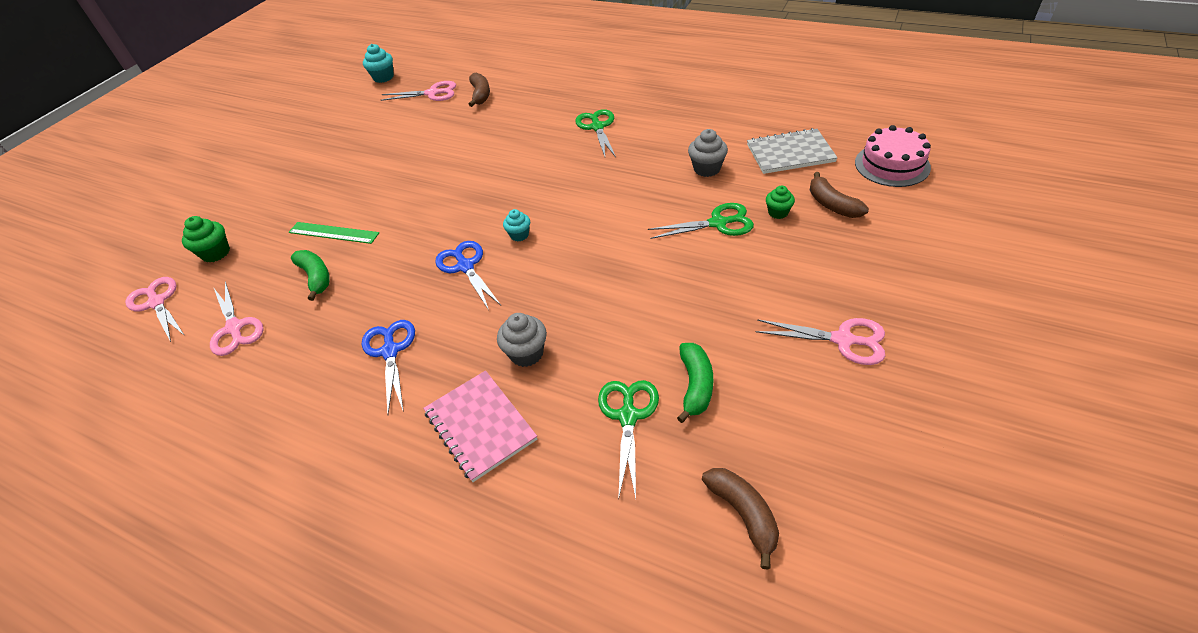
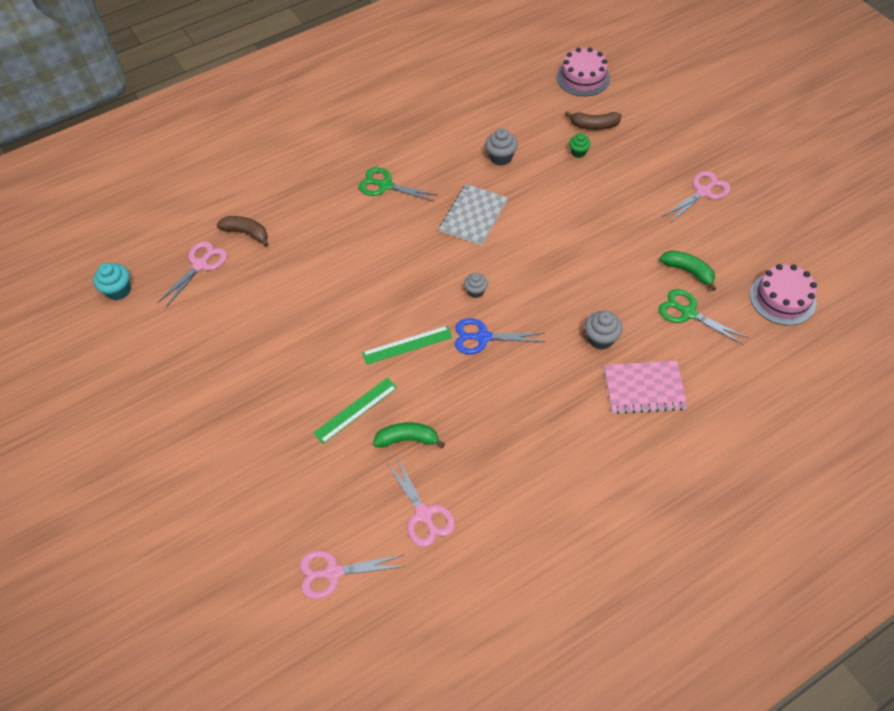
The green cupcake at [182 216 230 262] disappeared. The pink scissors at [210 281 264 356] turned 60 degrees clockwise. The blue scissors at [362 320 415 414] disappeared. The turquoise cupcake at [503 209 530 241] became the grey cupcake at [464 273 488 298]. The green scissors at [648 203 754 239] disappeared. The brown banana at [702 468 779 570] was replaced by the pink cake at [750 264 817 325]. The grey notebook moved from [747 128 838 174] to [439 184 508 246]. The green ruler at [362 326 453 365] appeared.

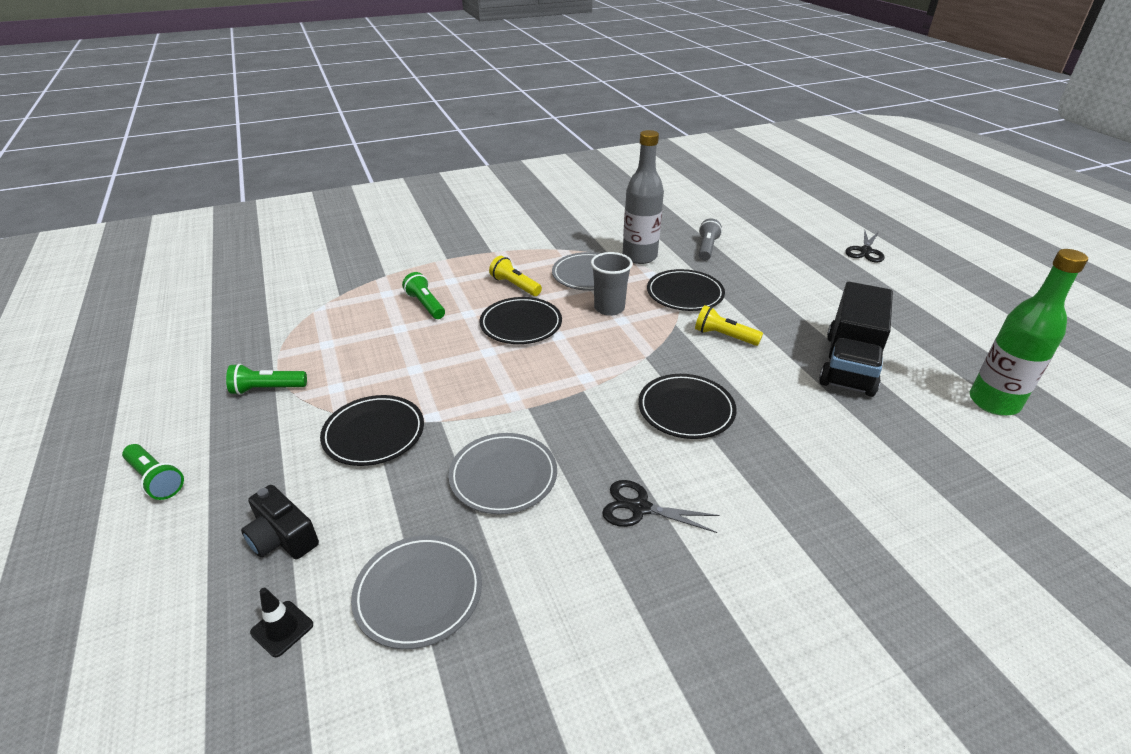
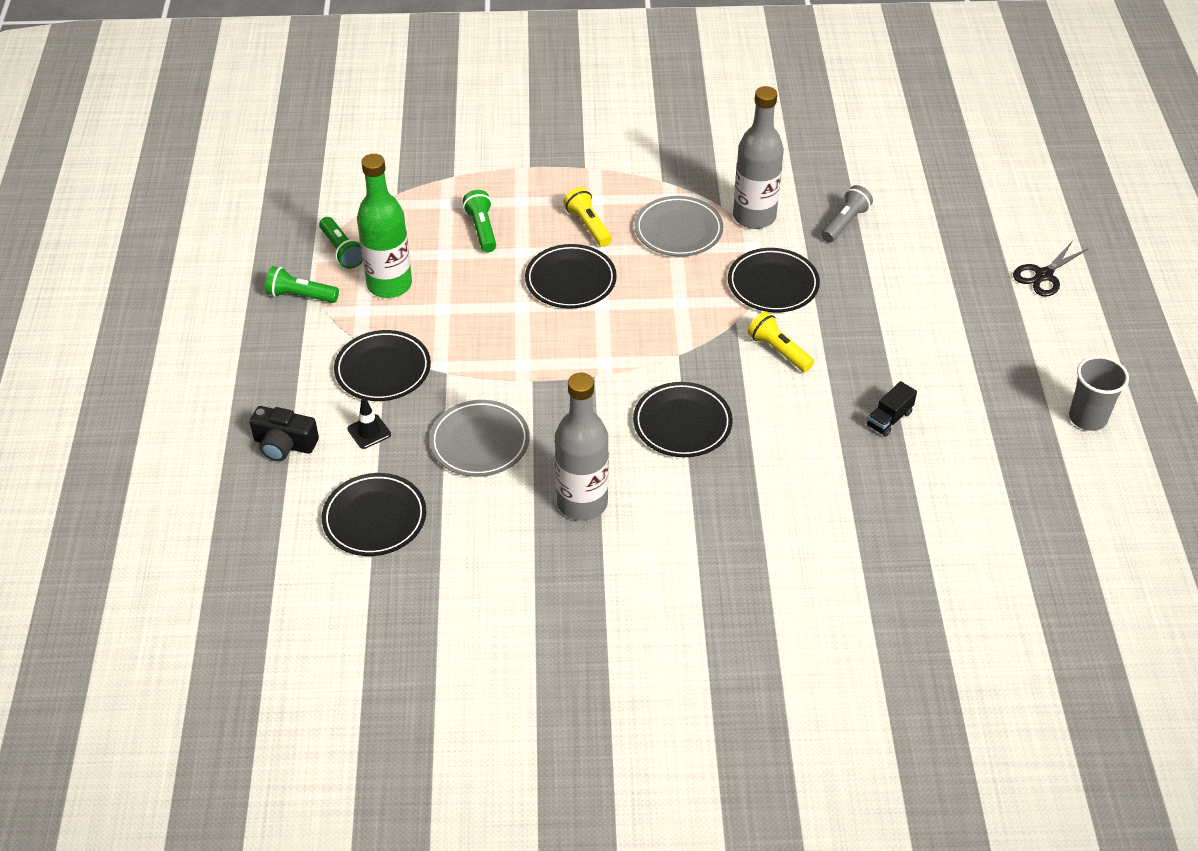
The green flashlight moved from [122 444 184 500] to [319 217 363 269]. The black camera at [241 485 319 559] turned 45 degrees counterclockwise. The black traffic cone moved from [250 588 313 657] to [347 397 391 449]. The grey plate at [351 535 482 649] became the black plate at [321 473 426 556]. The grey cup moved from [591 252 633 316] to [1069 356 1129 431]. The black scissors at [602 480 720 533] was replaced by the grey bottle at [555 373 609 521]. The black truck at [819 282 893 397] changed to 0.42 times the size. The green bottle moved from [970 249 1088 416] to [357 154 412 298].

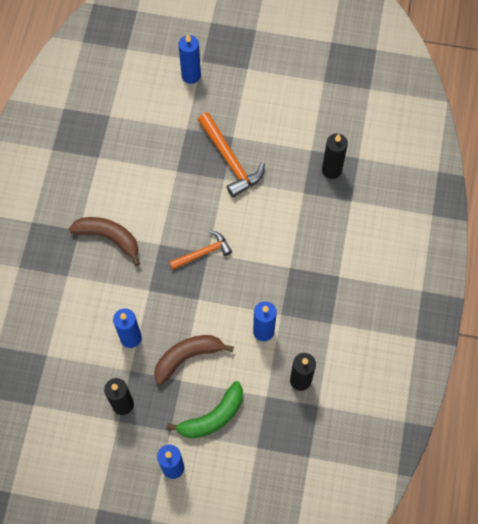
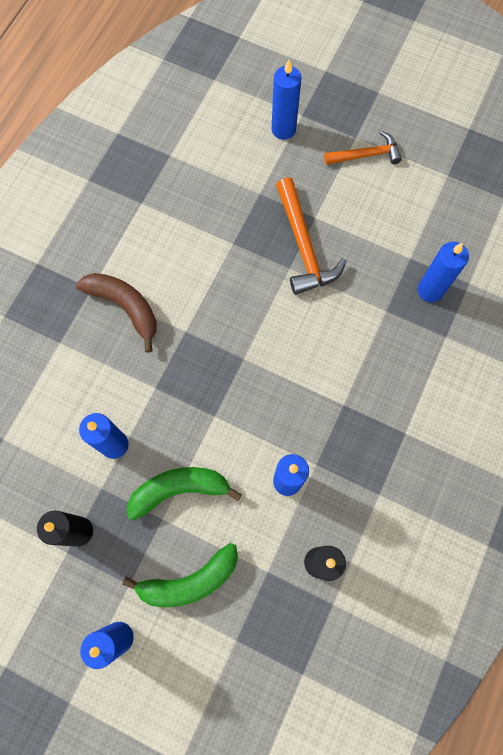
The brown banana at [154 335 234 385] became the green banana at [127 467 242 520]. The orange hammer moved from [169 231 232 270] to [324 131 402 165]. The black candle at [322 133 348 179] became the blue candle at [418 242 469 302].

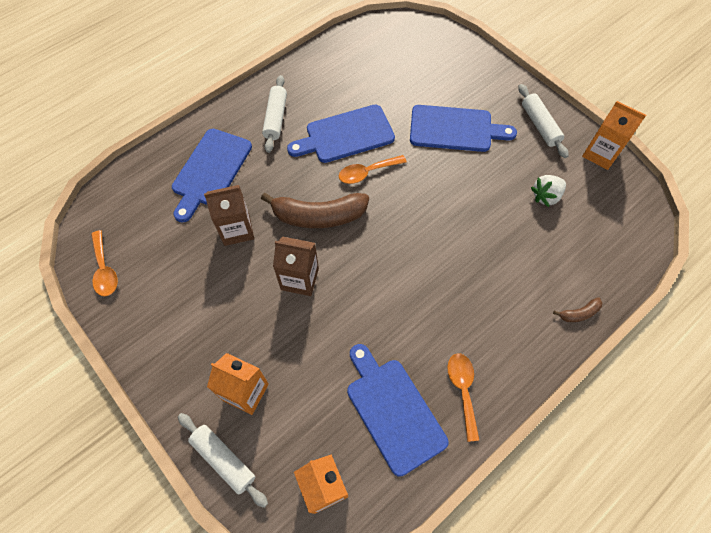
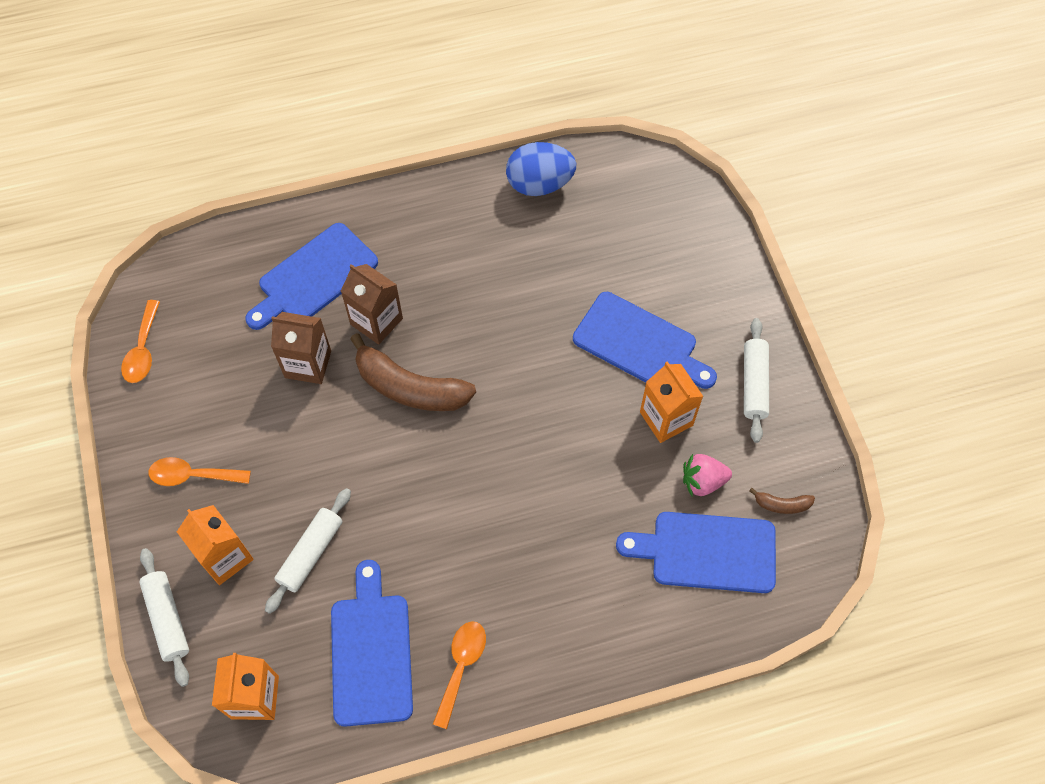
The white rolling pin moved from [262 75 287 153] to [265 488 351 614]. The brown carton moved from [273 236 319 296] to [341 264 403 345]. The blue cutting board moved from [287 104 395 163] to [616 512 776 593]. The orange spoon moved from [339 155 407 184] to [148 457 251 486]. The white strawberry at [531 175 566 207] became the pink strawberry at [683 454 732 496]. The brown banana moved from [553 297 602 322] to [749 488 815 514]. The orange carton moved from [582 101 646 170] to [640 361 704 443]. The blue egg at [506 142 576 196] appeared.

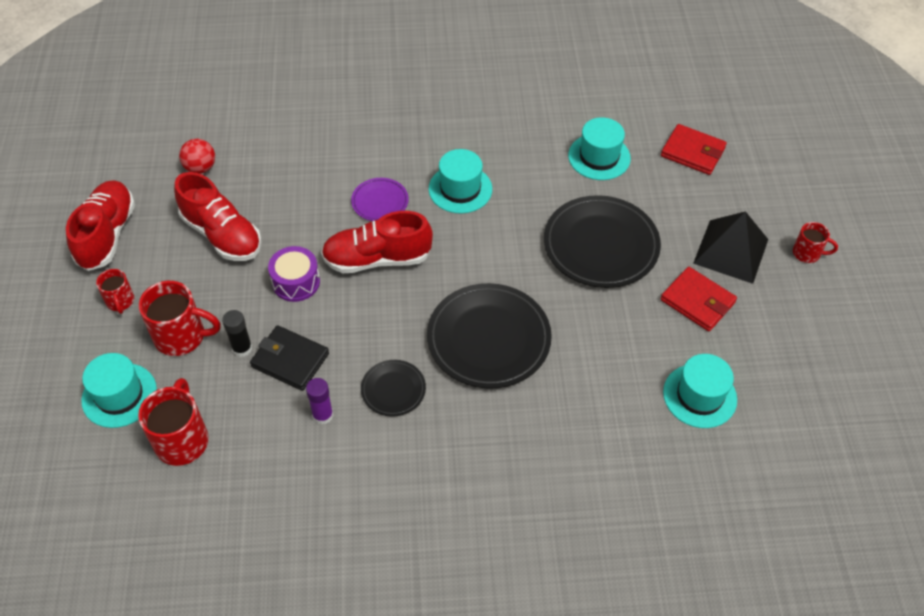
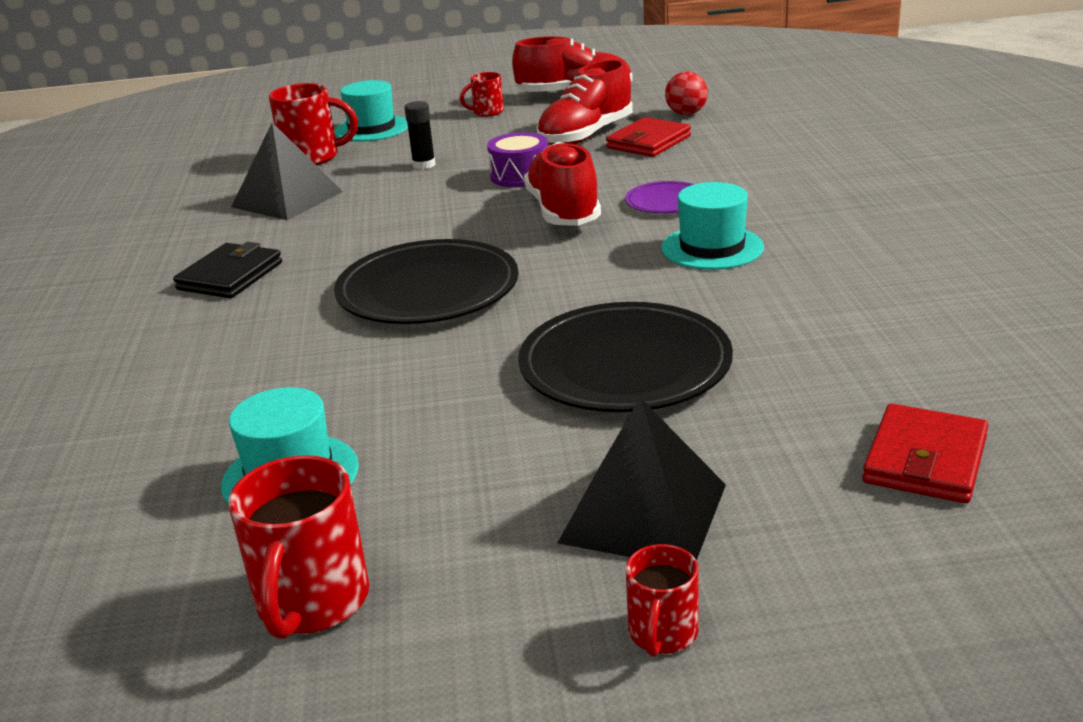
The red mug moved from [139 281 221 356] to [229 455 369 639]. The black wallet moved from [250 325 329 391] to [173 242 282 298]. The purple glue stick at [306 378 333 425] disappeared. The black plate at [361 360 426 417] disappeared. The turquoise hat at [568 117 631 180] disappeared. The red wallet moved from [661 267 737 331] to [606 117 691 157]. The black pyramid at [231 122 343 220] appeared.

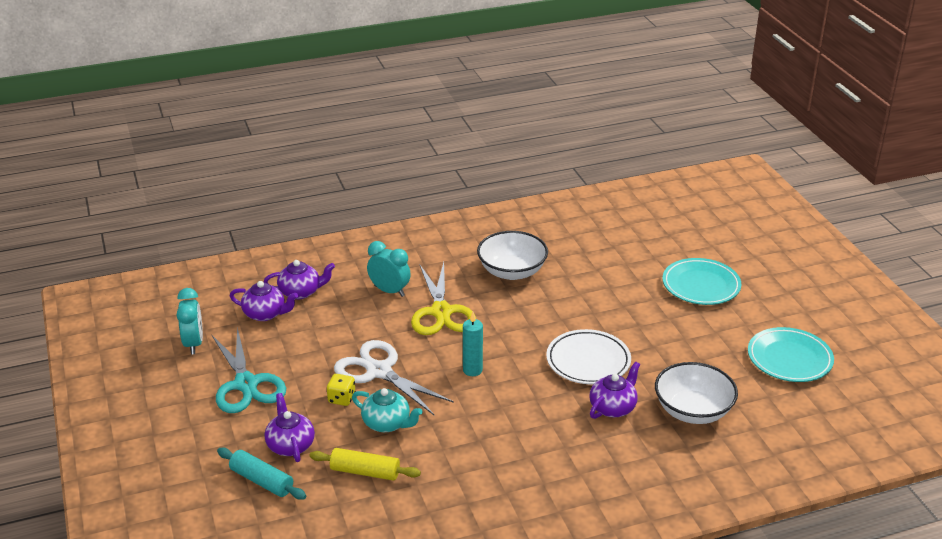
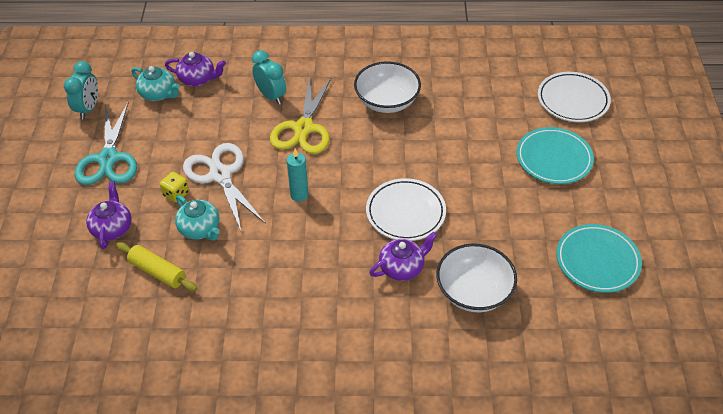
The turquoise rolling pin at [217 448 306 500] disappeared. The purple teapot at [230 281 298 321] became the turquoise teapot at [131 66 180 101]. The white plate at [538 72 611 122] appeared.

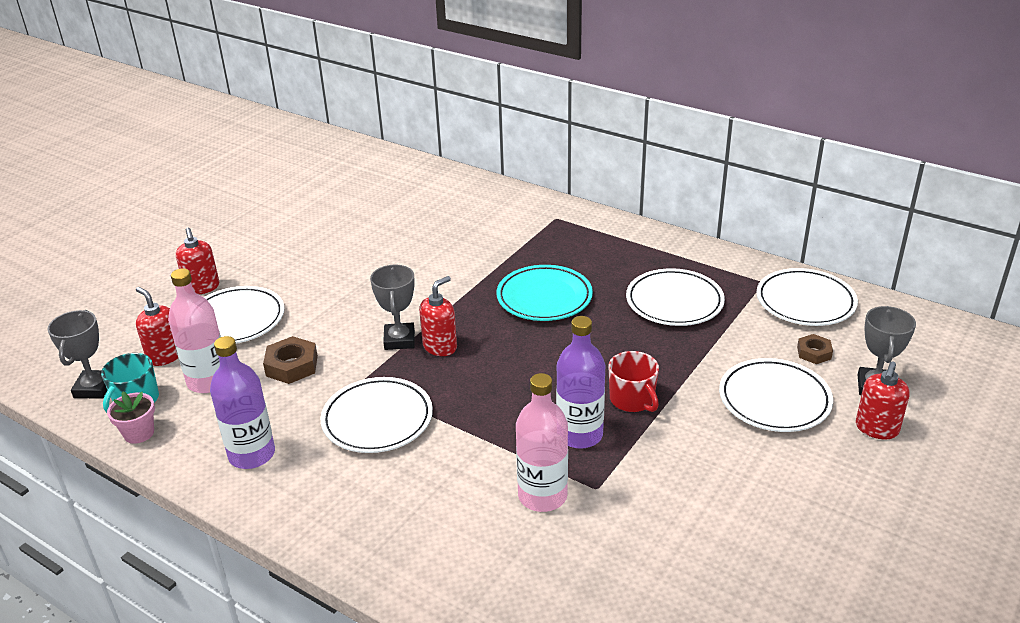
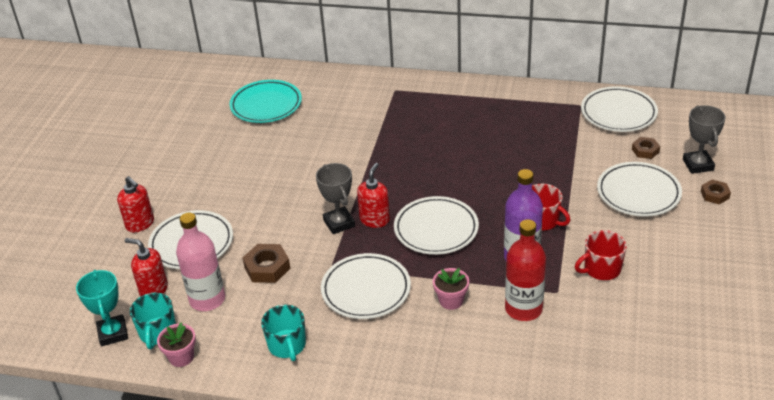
The grey trophy at [47 310 107 399] became the turquoise trophy at [76 270 128 346]. The purple bottle at [210 336 275 469] was replaced by the turquoise mug at [261 305 306 361]. The turquoise plate moved from [496 265 593 321] to [229 80 302 123]. The pink bottle at [516 373 568 512] became the red bottle at [505 219 546 321]. The white plate moved from [626 268 725 326] to [394 196 479 255]. The red soap dispenser at [856 362 910 439] was replaced by the brown nut at [701 180 731 204]. The pink flower pot at [433 268 469 310] appeared. The red mug at [575 230 627 280] appeared.

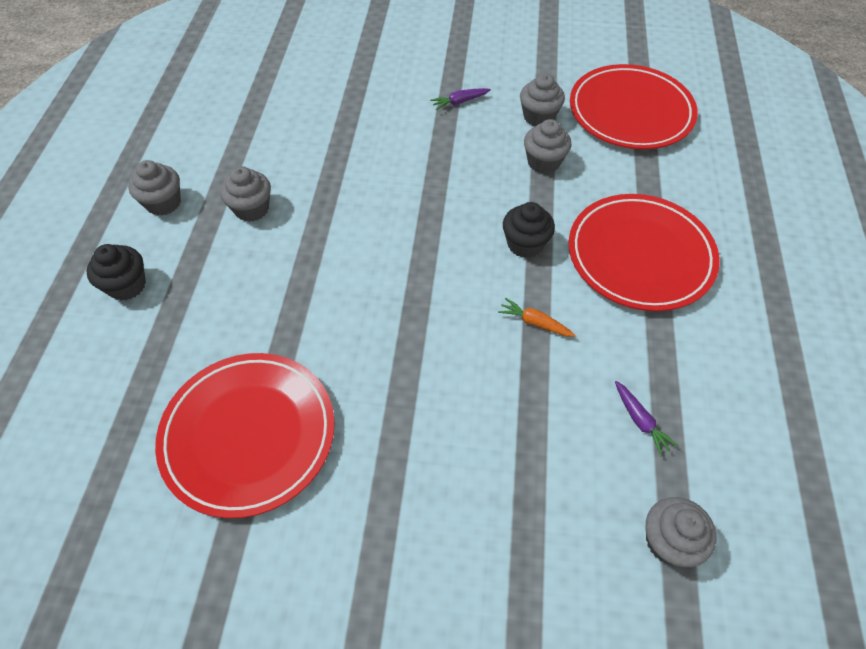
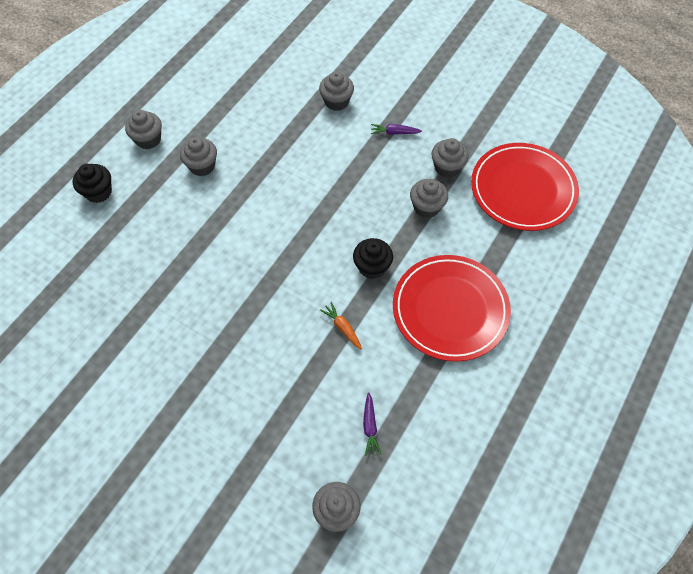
The red plate at [155 353 335 518] disappeared. The grey cupcake at [319 71 354 111] appeared.

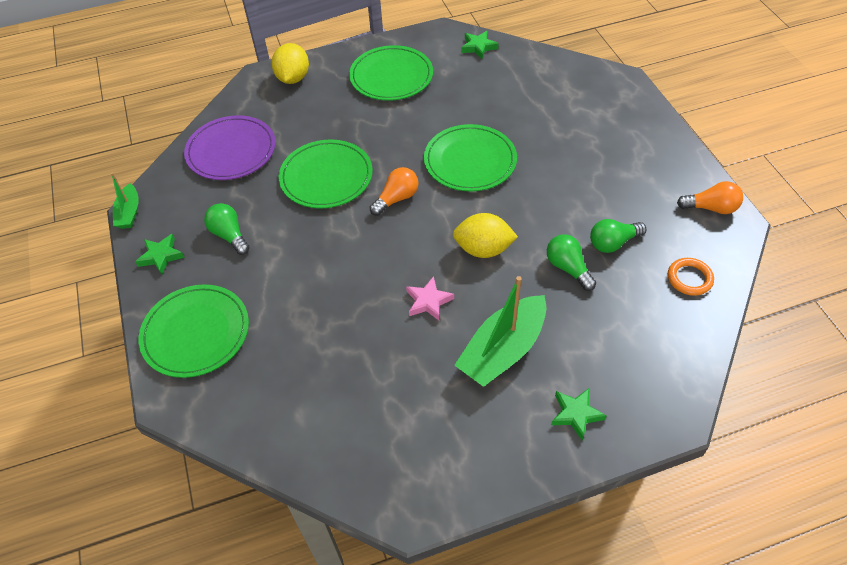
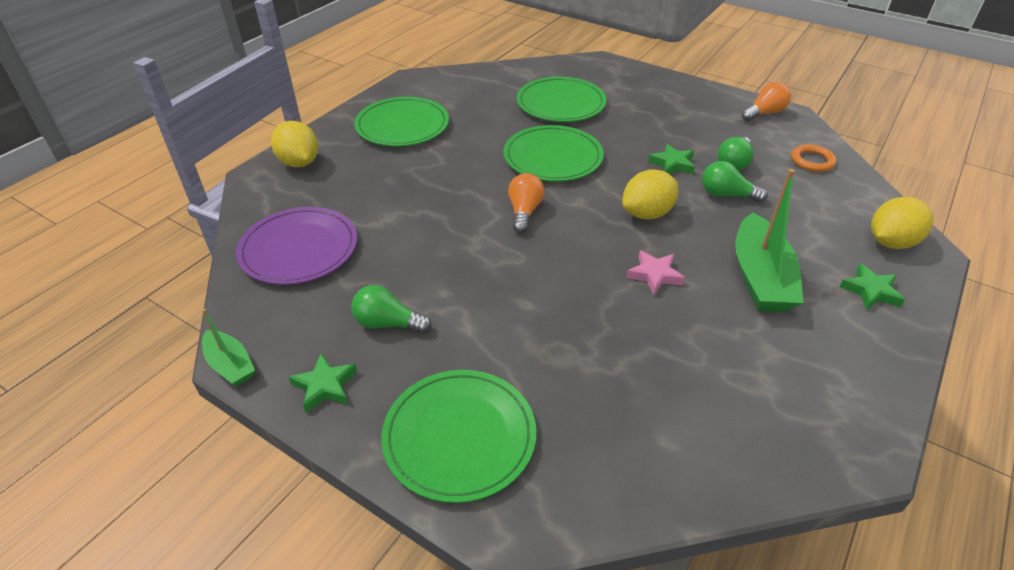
The green plate moved from [279 140 373 208] to [517 77 606 122]. The green star moved from [461 31 498 59] to [648 144 695 174]. The yellow lemon at [871 197 933 249] appeared.

